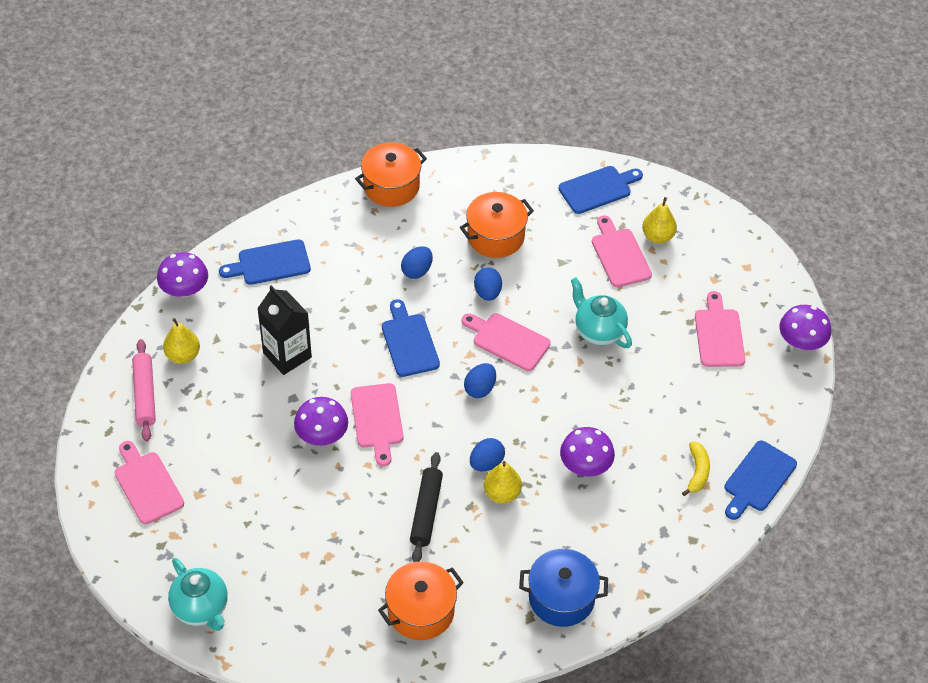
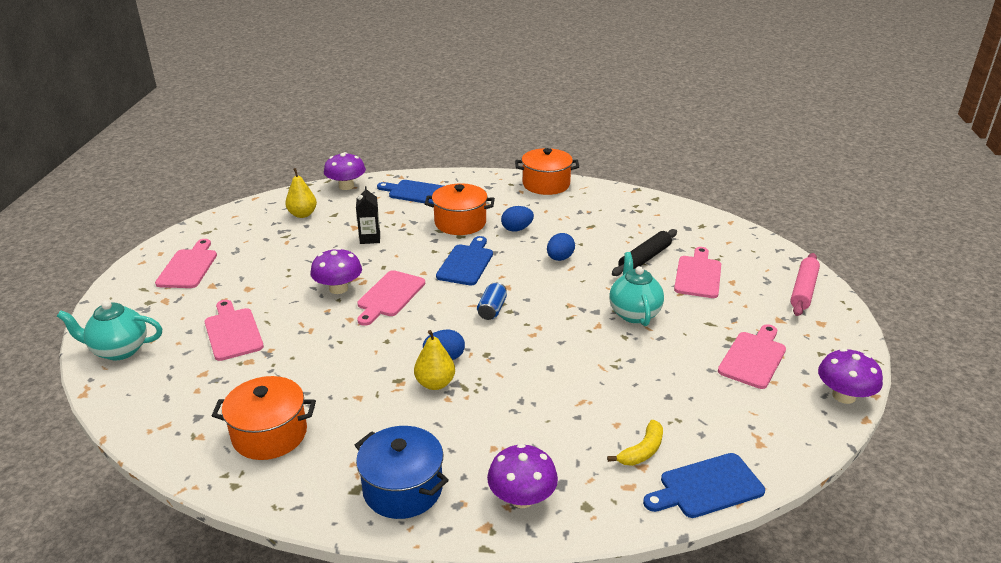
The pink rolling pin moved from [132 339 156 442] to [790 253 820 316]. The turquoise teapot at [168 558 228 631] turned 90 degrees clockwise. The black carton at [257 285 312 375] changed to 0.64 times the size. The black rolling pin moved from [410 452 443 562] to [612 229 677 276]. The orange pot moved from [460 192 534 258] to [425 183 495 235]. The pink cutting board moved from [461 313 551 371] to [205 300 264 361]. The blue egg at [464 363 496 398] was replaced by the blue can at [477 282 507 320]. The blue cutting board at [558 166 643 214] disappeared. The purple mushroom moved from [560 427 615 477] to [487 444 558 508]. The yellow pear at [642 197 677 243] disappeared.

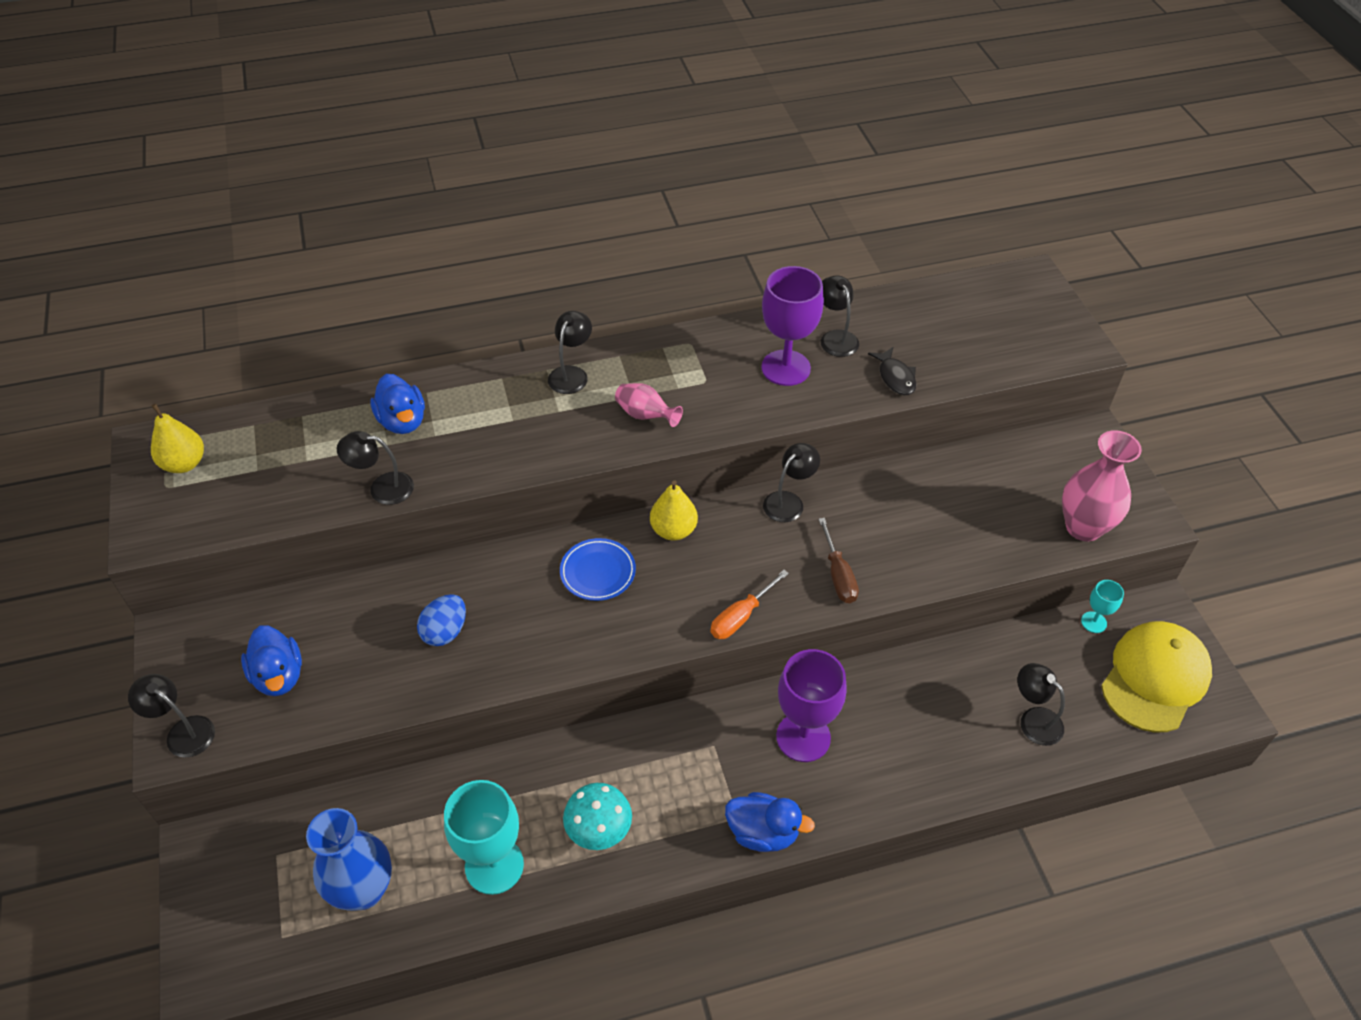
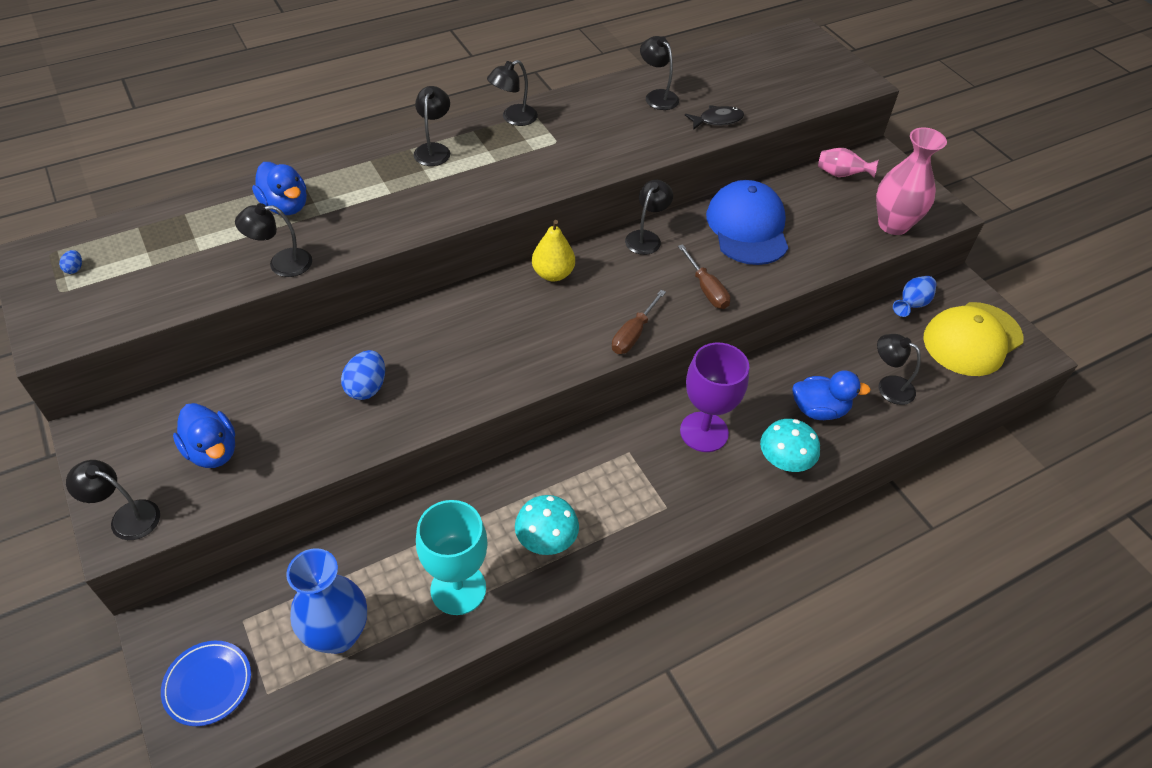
The yellow pear at [151 404 204 473] was replaced by the blue egg at [59 250 82 274]. The blue plate moved from [560 538 636 601] to [161 641 251 726]. The pink vase moved from [615 383 683 427] to [818 148 879 177]. The orange screwdriver at [710 570 789 639] became the brown screwdriver at [612 290 666 354]. The blue duck moved from [725 792 815 852] to [792 370 871 420]. The purple goblet at [761 266 824 386] disappeared. The black fish at [868 347 916 395] turned 75 degrees counterclockwise. The turquoise goblet at [1081 580 1124 633] was replaced by the blue vase at [893 276 937 317]. The yellow cap at [1101 621 1212 733] turned 150 degrees counterclockwise. The black lamp at [487 60 538 126] appeared. The blue cap at [706 180 788 265] appeared. The turquoise mushroom at [760 419 820 472] appeared.

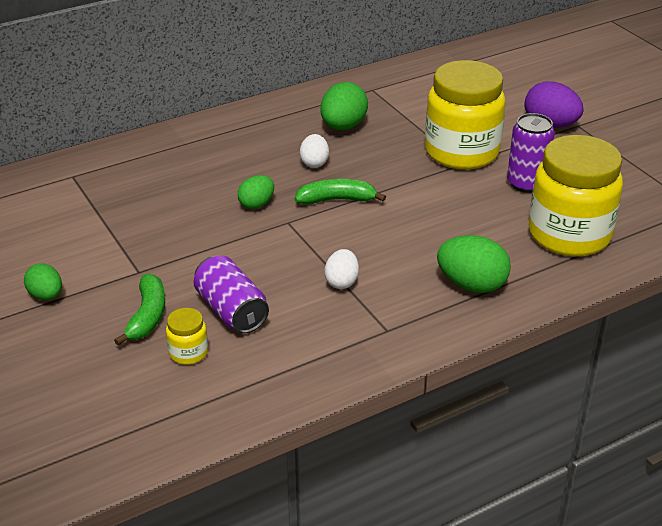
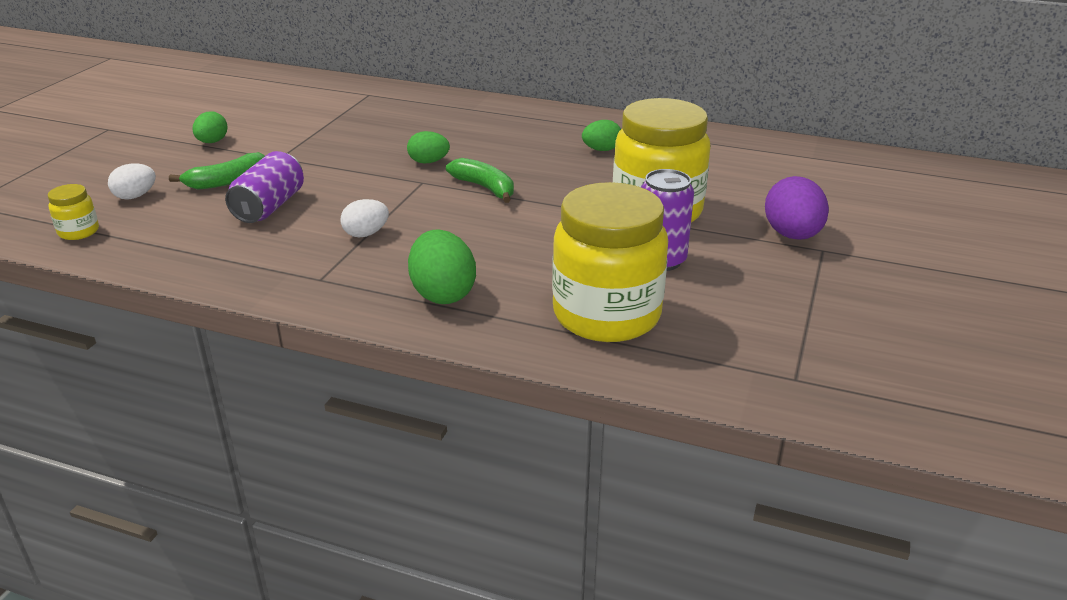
The yellow jar moved from [166 308 208 365] to [48 184 99 240]. The white egg moved from [300 134 329 168] to [108 163 156 200]. The green egg at [320 82 368 130] changed to 0.62 times the size.

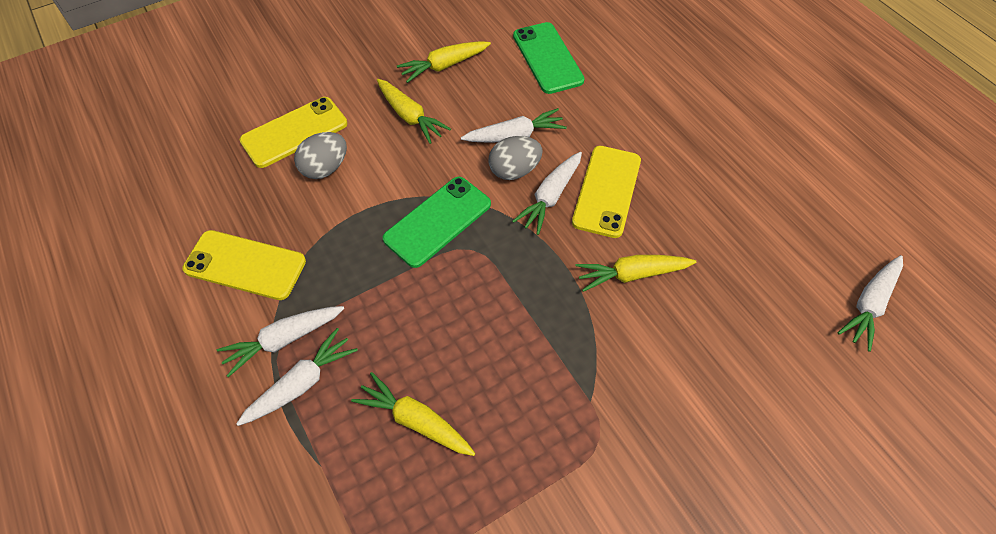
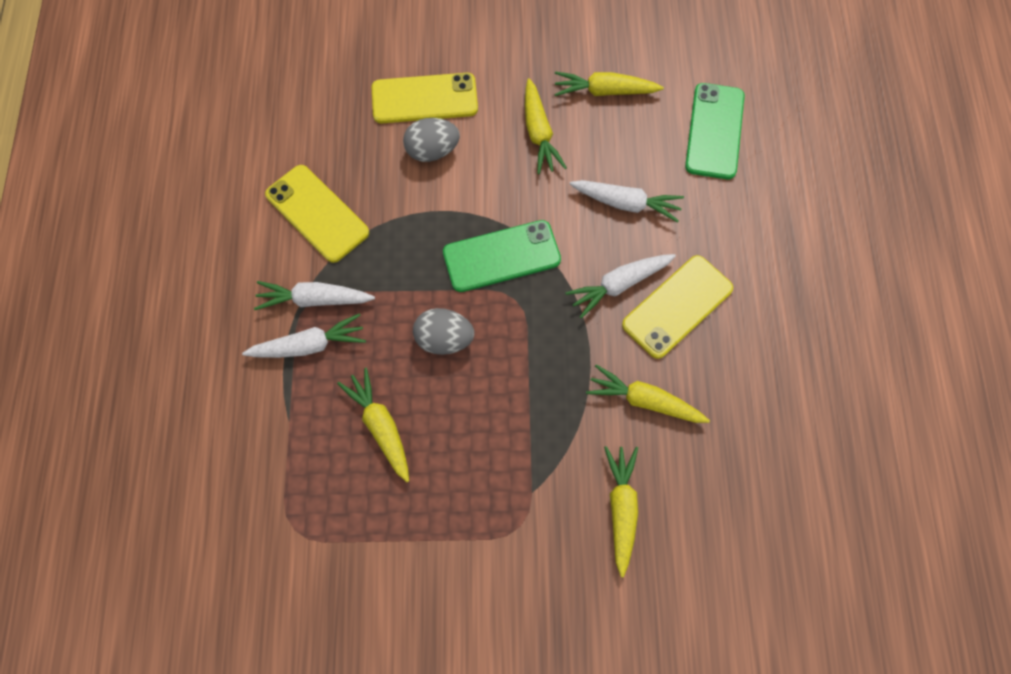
The grey egg moved from [488 136 543 180] to [413 308 474 355]. The white carrot at [838 255 903 352] disappeared. The yellow carrot at [604 446 638 577] appeared.

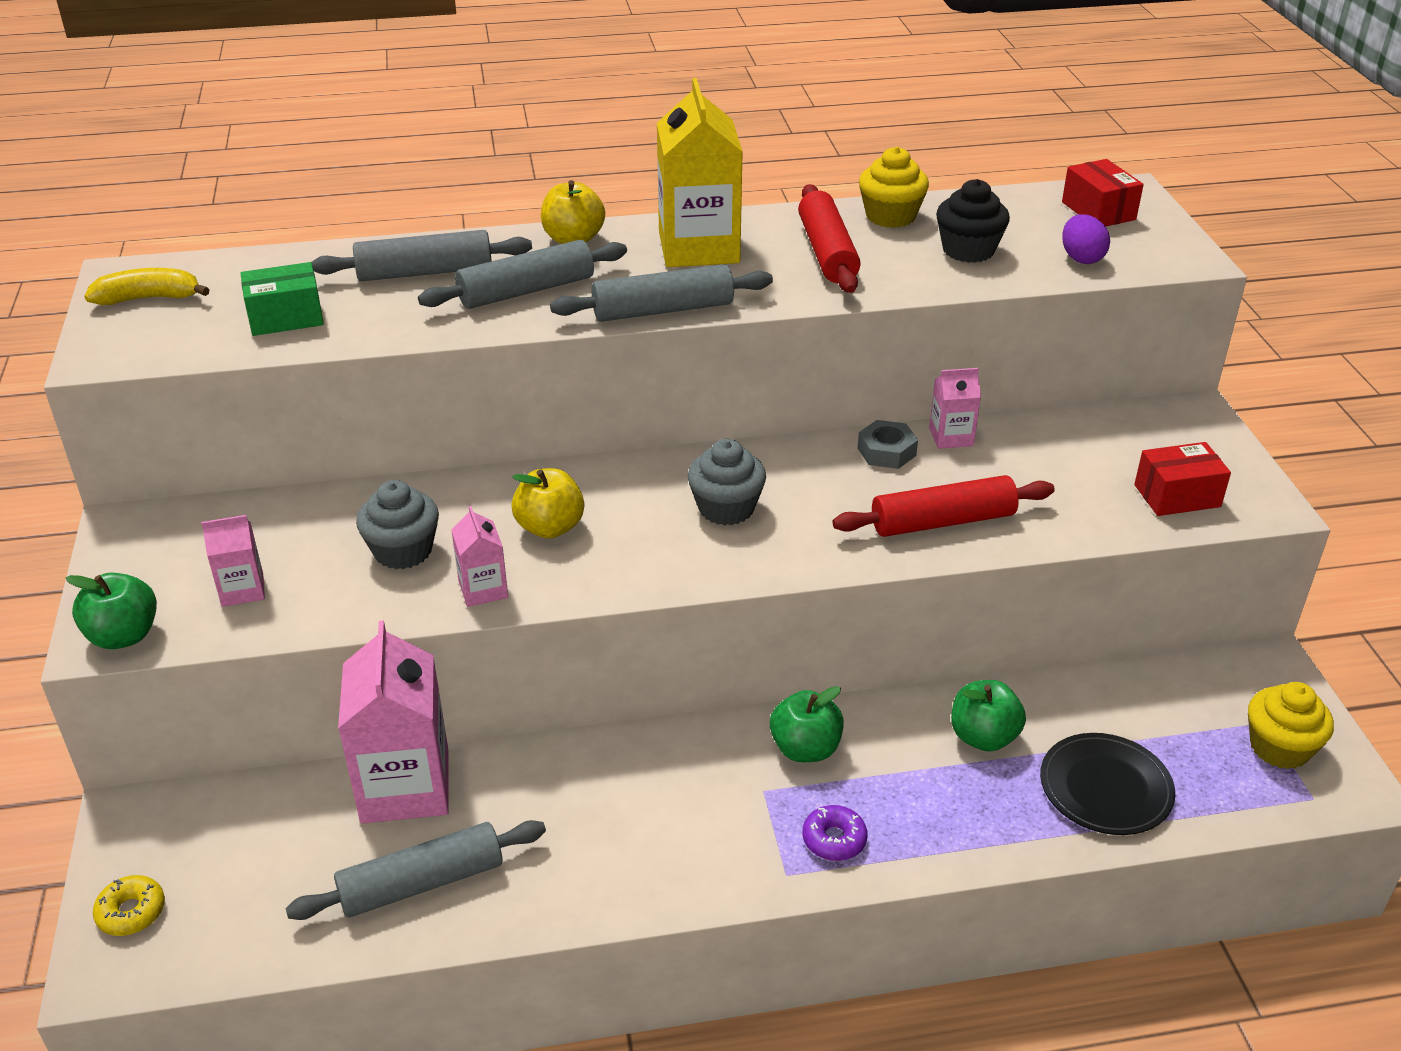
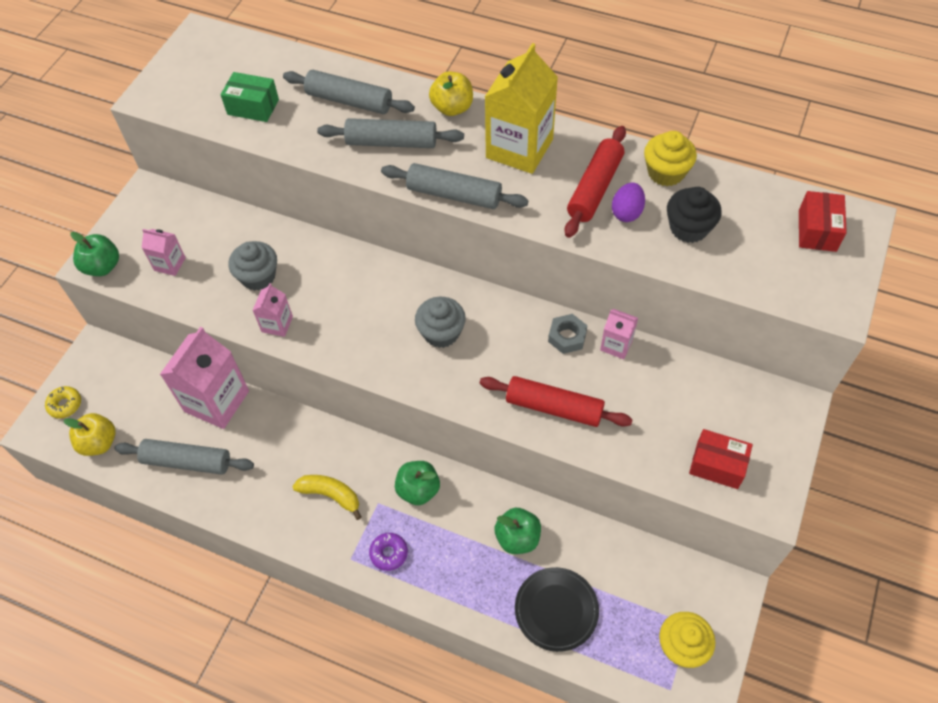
The yellow banana moved from [84 268 210 305] to [293 475 361 520]. The yellow apple moved from [511 468 584 539] to [63 413 116 456]. The purple egg moved from [1062 214 1110 264] to [612 182 645 222].

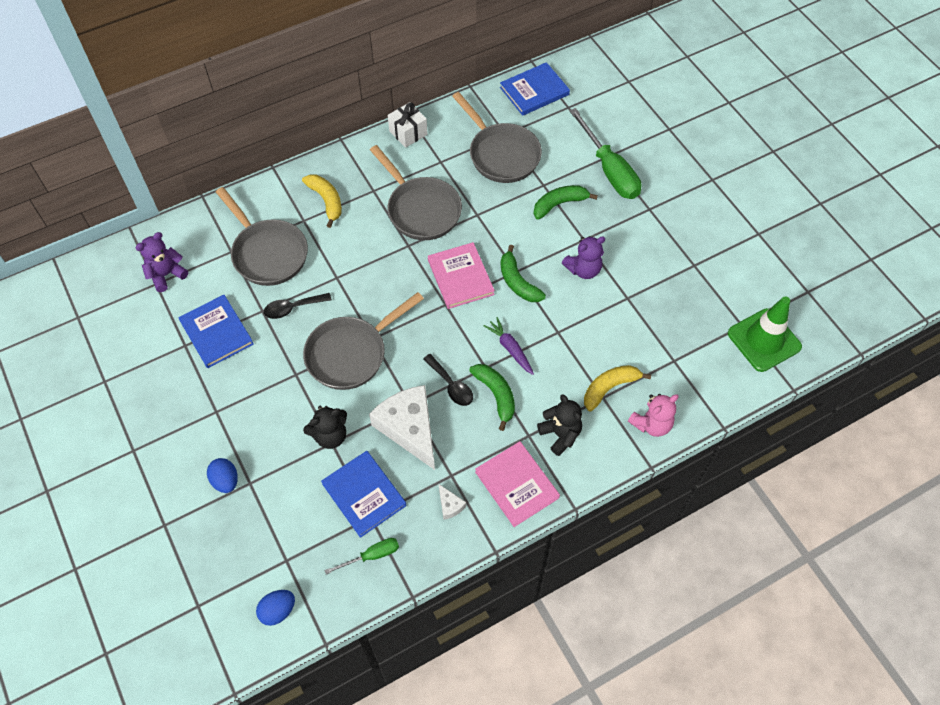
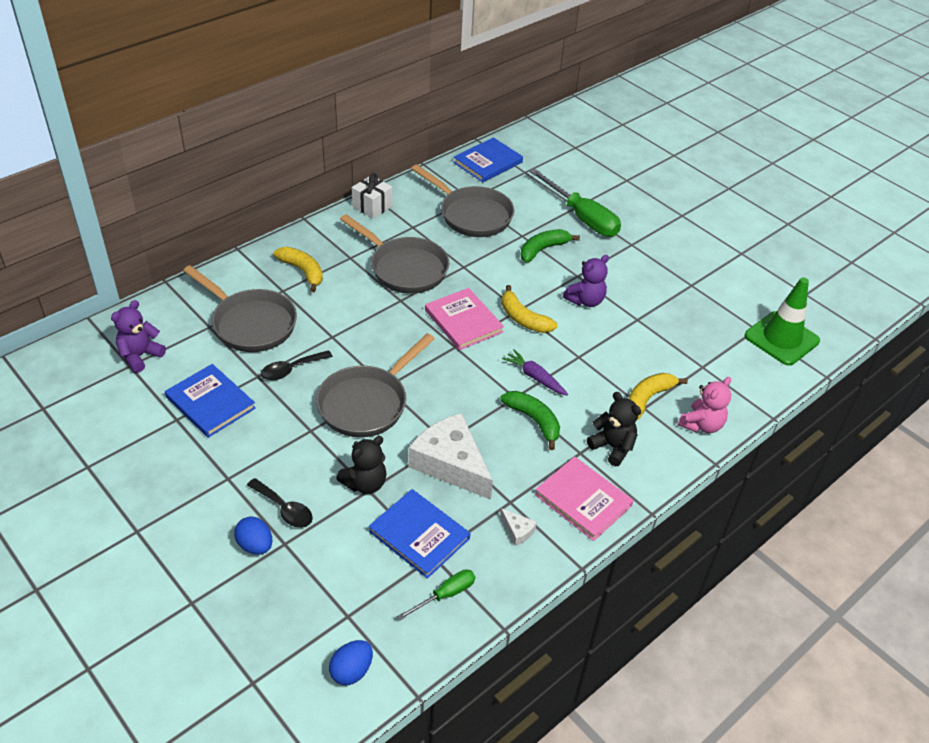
The black spoon moved from [423 354 473 406] to [247 478 313 528]. The green banana at [501 245 546 302] became the yellow banana at [502 285 558 333].

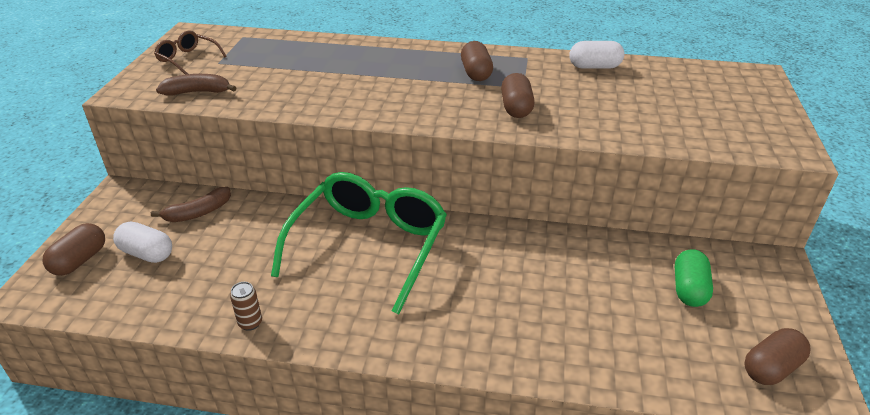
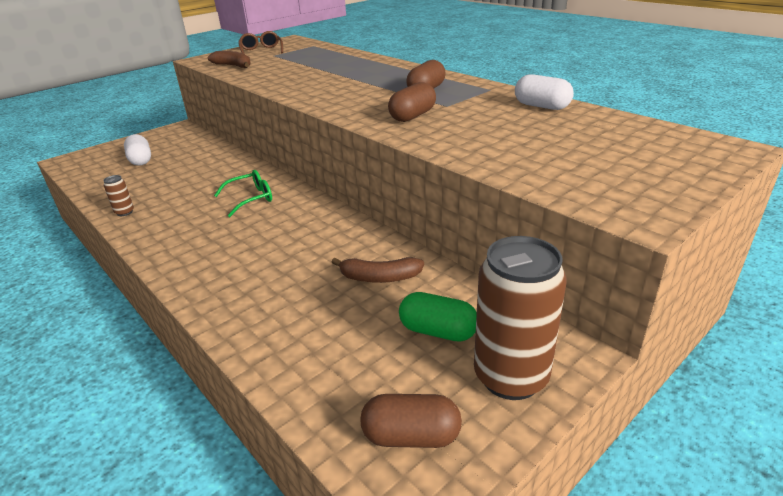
The brown capsule at [43 223 105 276] disappeared. The brown banana moved from [151 187 231 222] to [332 257 424 283]. The green glasses at [271 172 447 314] changed to 0.45 times the size. The green capsule at [675 249 713 307] turned 60 degrees clockwise. The brown can at [474 236 567 400] appeared.

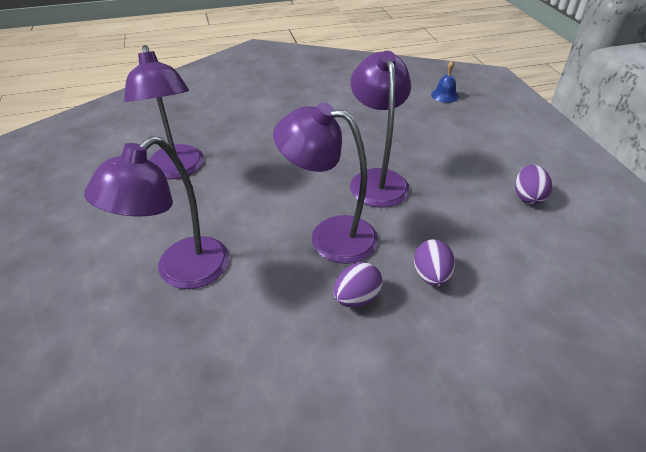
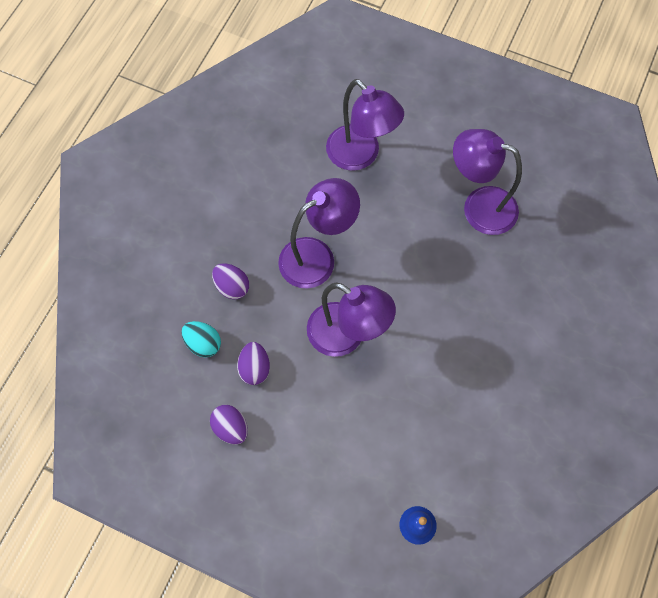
The purple lamp at [84 136 229 289] turned 150 degrees clockwise. The purple egg moved from [333 262 382 307] to [237 342 270 385]. The turquoise egg at [182 321 221 357] appeared.

